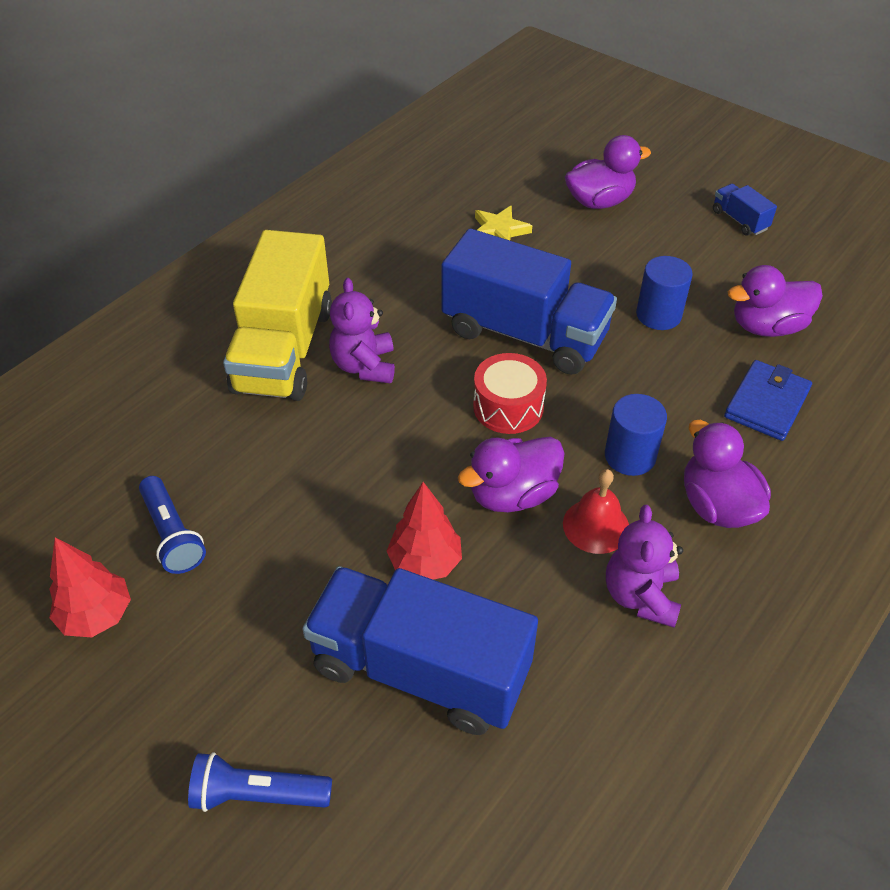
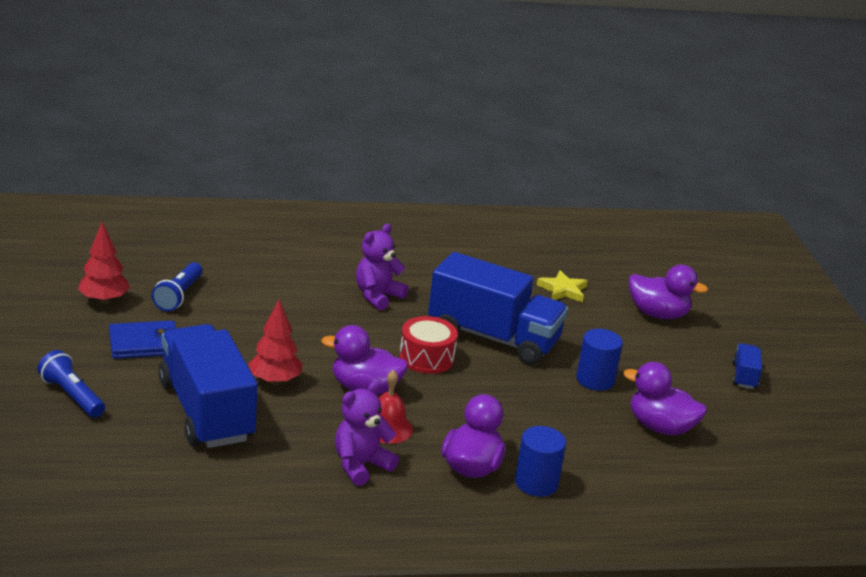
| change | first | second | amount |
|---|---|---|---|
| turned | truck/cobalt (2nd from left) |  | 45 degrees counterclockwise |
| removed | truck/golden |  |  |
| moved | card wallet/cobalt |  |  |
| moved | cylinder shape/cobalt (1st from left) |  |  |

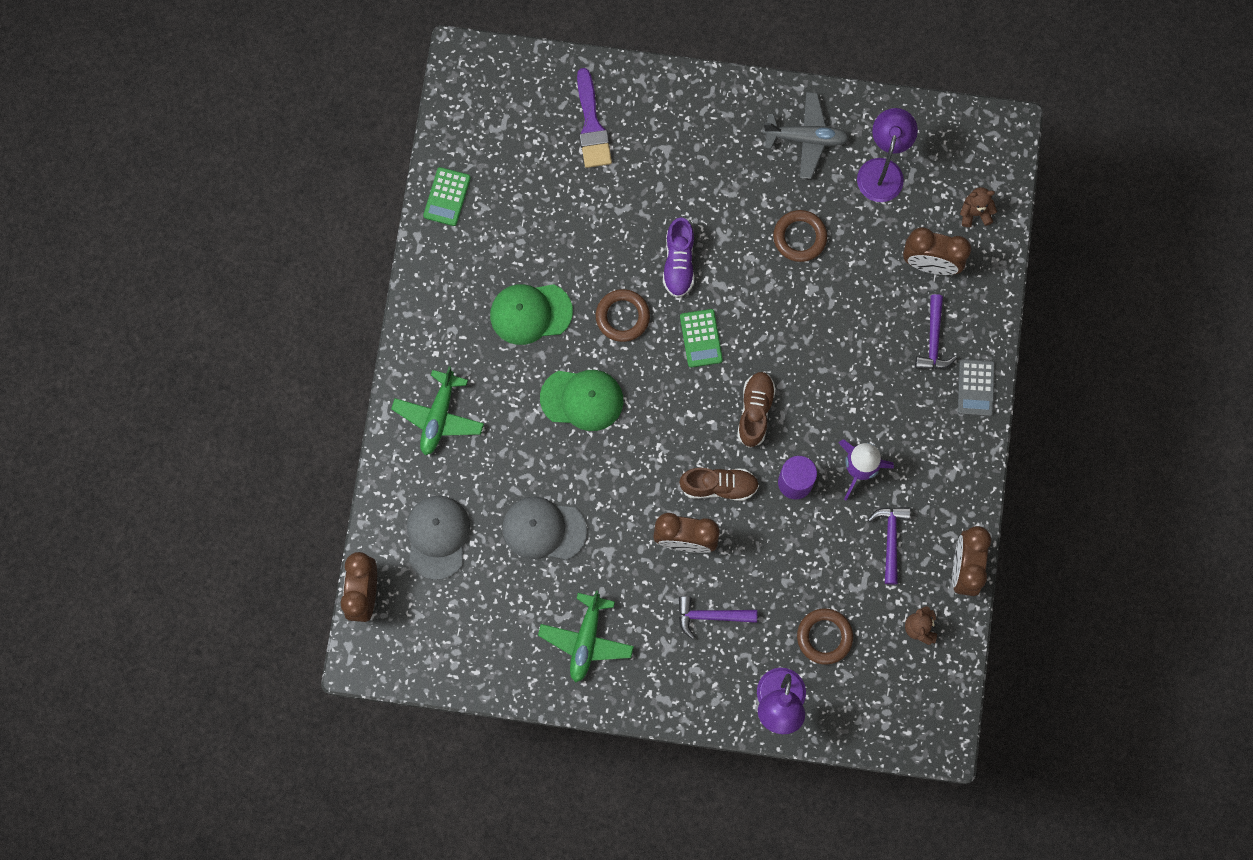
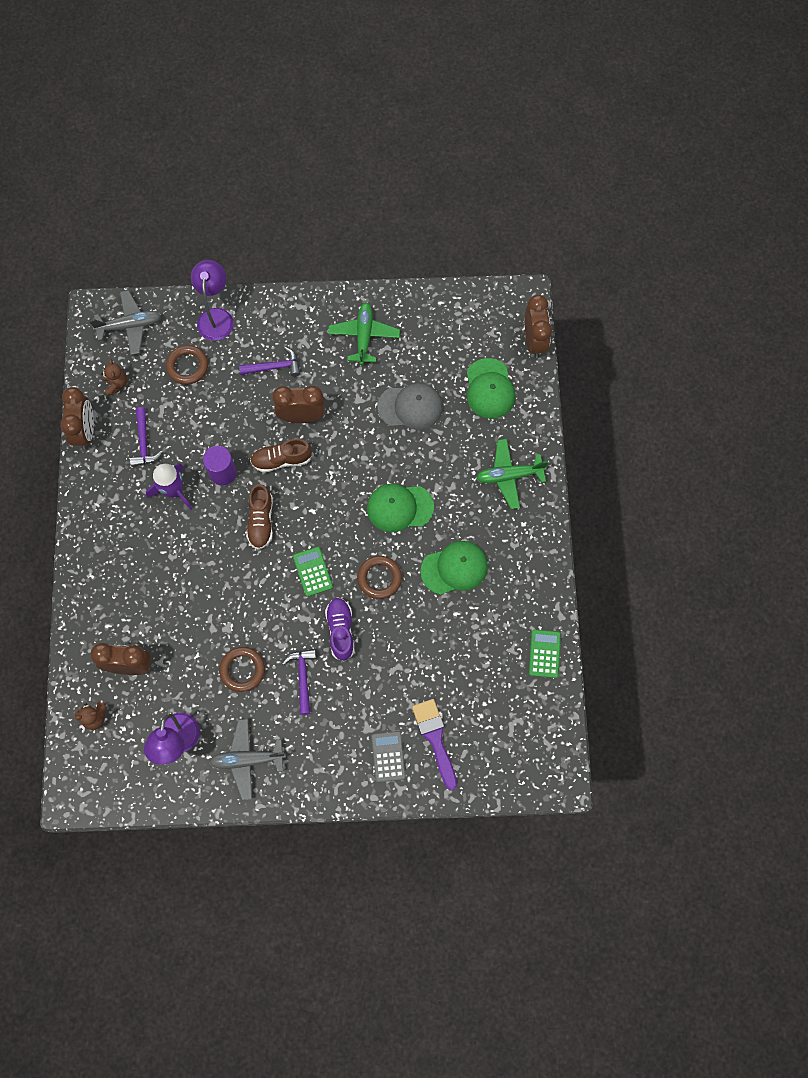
| change | first | second | amount |
|---|---|---|---|
| moved | claw hammer/violet (3rd from left) |  |  |
| moved | adding machine/gray |  |  |
| turned | toy plane/leaf-green (1st from left in the first image) | toy plane/leaf-green (2nd from left) | 105 degrees counterclockwise |
| recoloured | baseball cap/gray (1st from left) | baseball cap/leaf-green (3rd from left) |  |
| added |  | toy plane/gray (1st from left) |  |

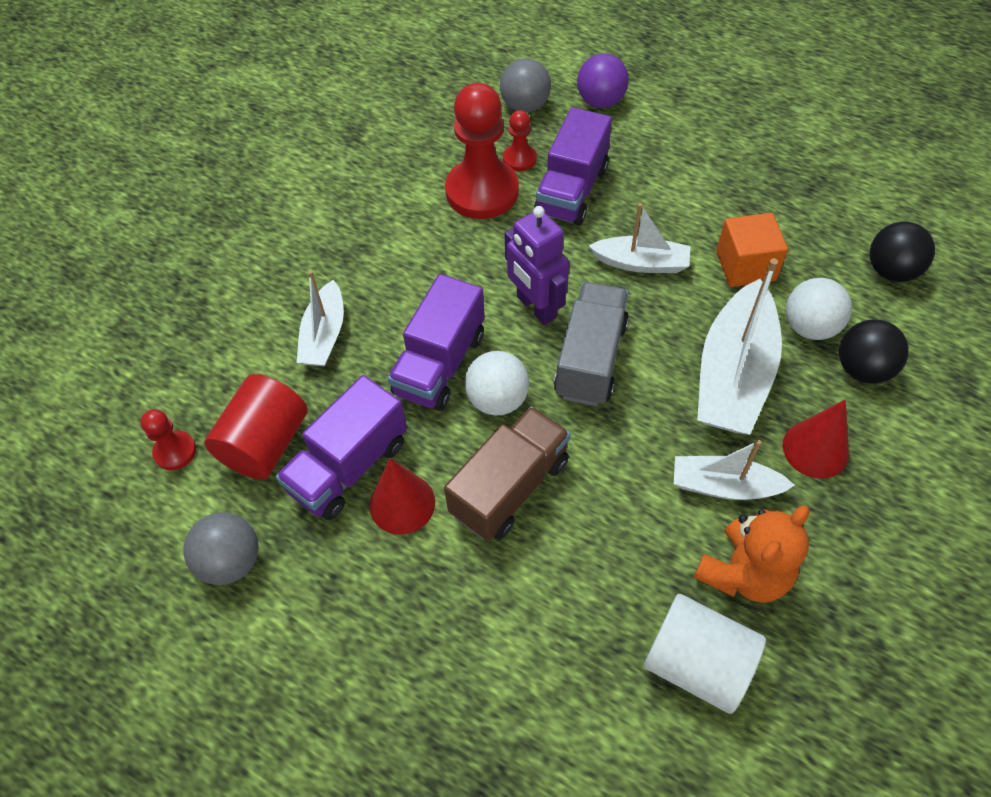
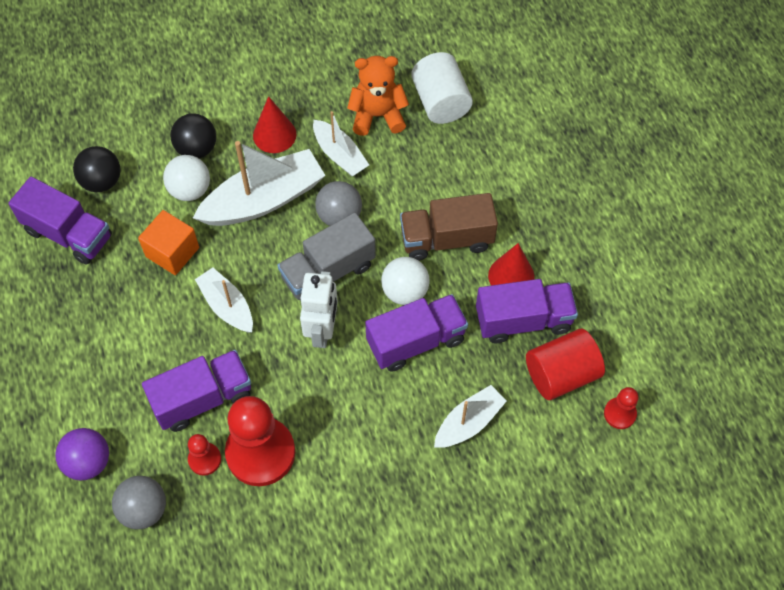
| change | first | second | amount |
|---|---|---|---|
| recoloured | toy robot/violet | toy robot/pure white |  |
| moved | play ball/gray (1st from left in the first image) | play ball/gray (2nd from left) |  |
| added |  | truck/violet (1st from left) |  |

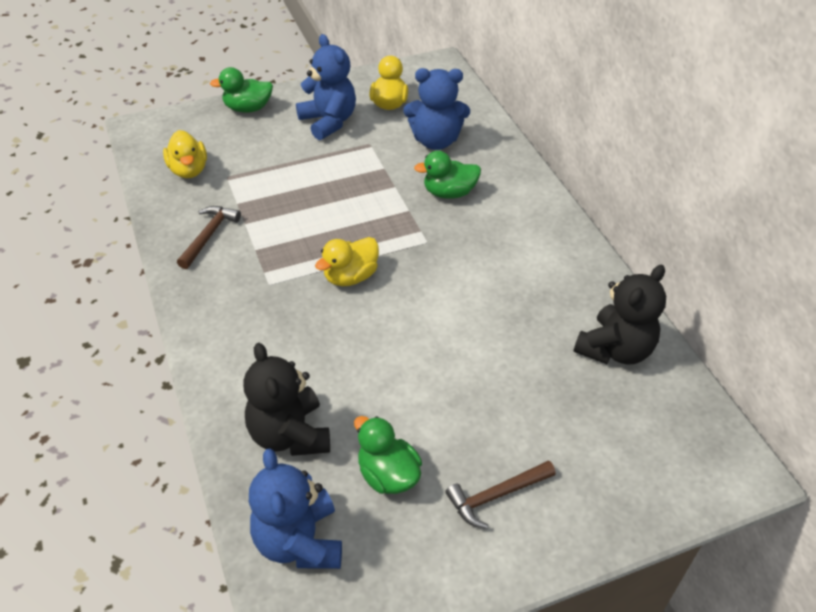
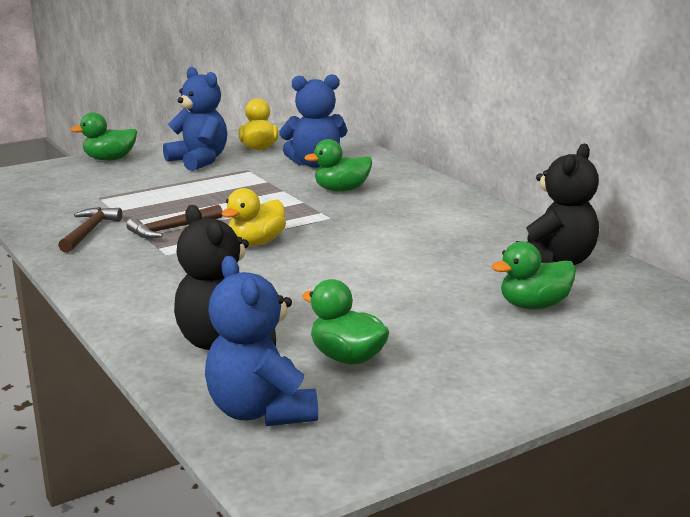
| change | first | second | amount |
|---|---|---|---|
| removed | duck/golden (1st from left) |  |  |
| moved | claw hammer/dark brown (2nd from left) |  |  |
| added |  | duck/leaf-green (4th from left) |  |

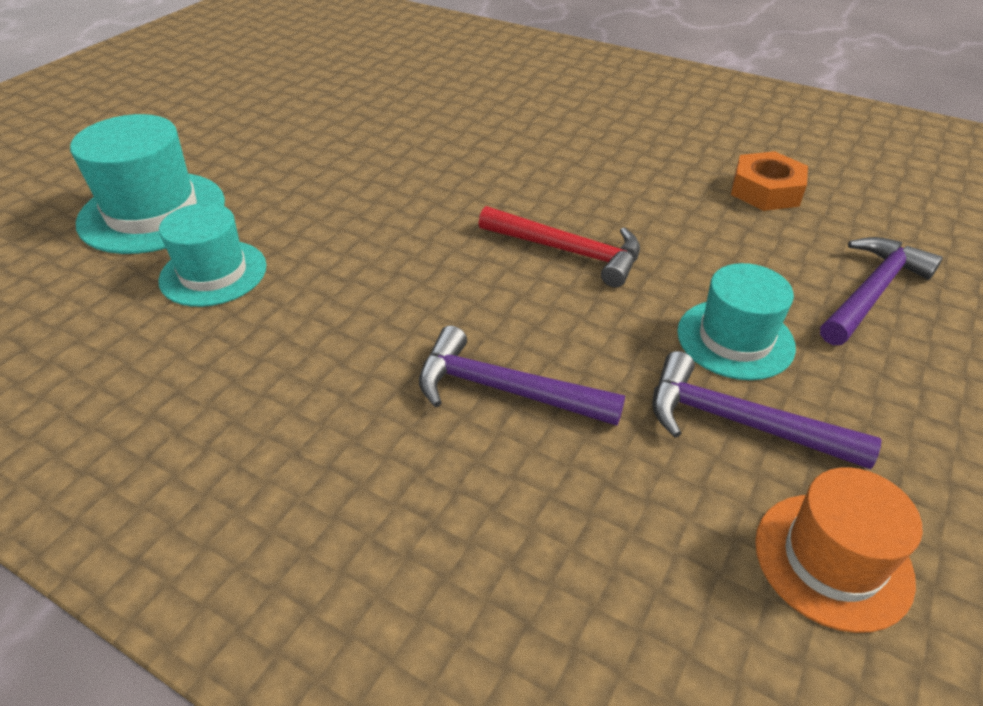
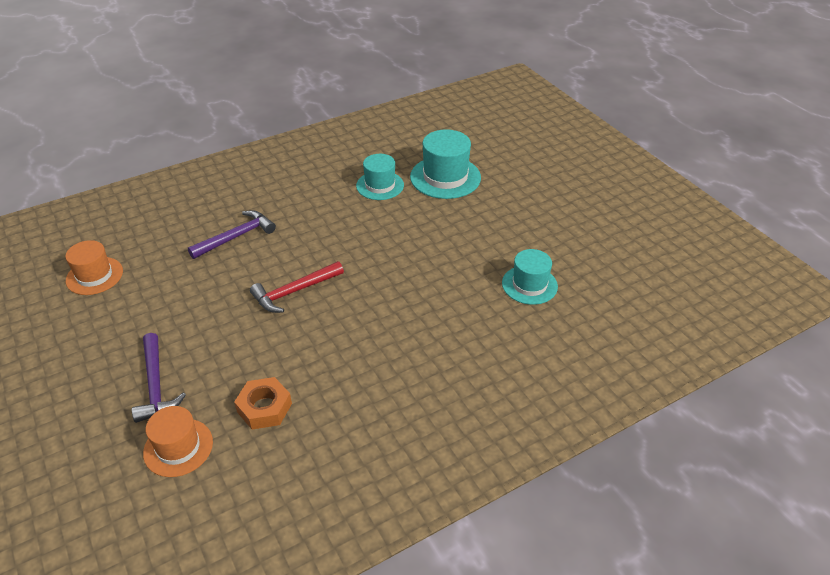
| change | first | second | amount |
|---|---|---|---|
| moved | top hat/teal (3rd from left) |  |  |
| removed | claw hammer/violet (2nd from left) |  |  |
| added |  | top hat/orange-coloured (2nd from left) |  |

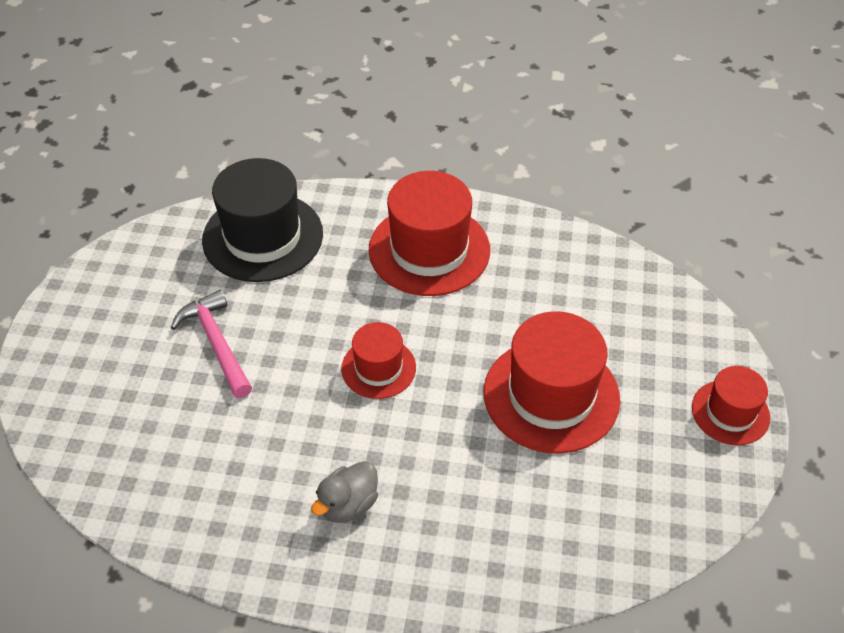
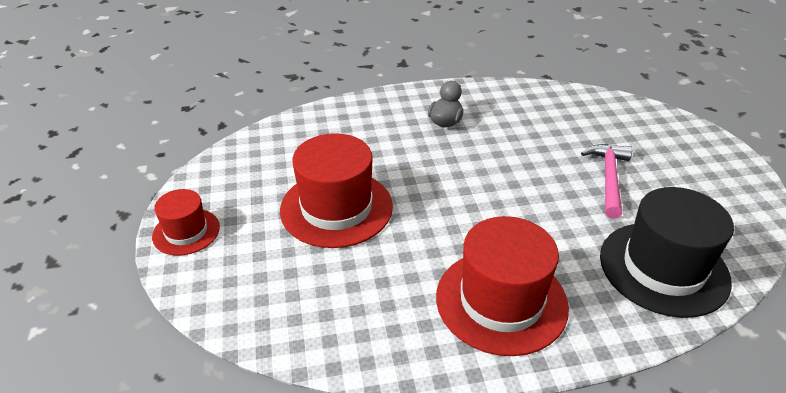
| change | first | second | amount |
|---|---|---|---|
| turned | claw hammer/pink |  | 120 degrees counterclockwise |
| removed | top hat/red (1st from left) |  |  |

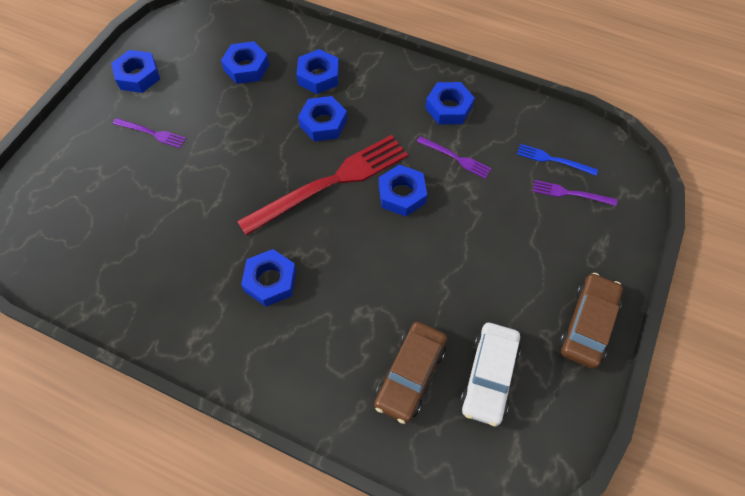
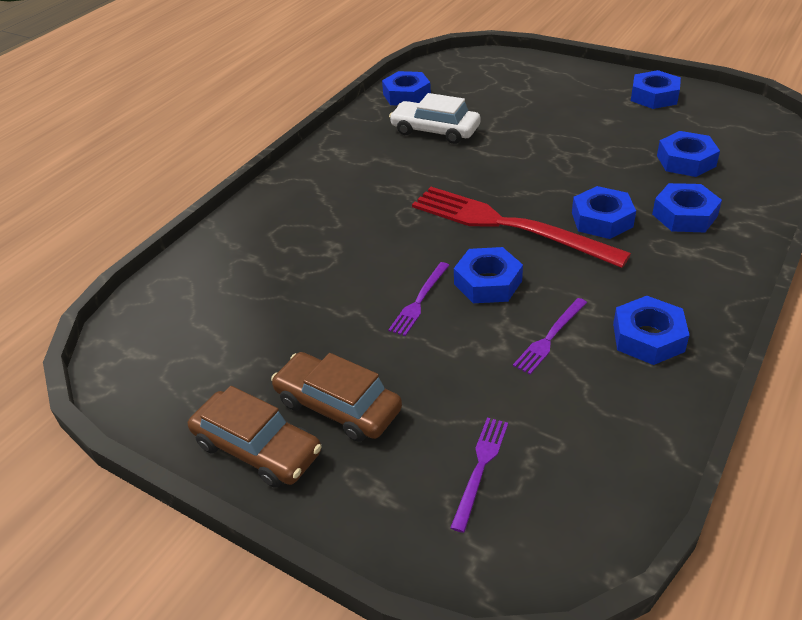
| change | first | second | amount |
|---|---|---|---|
| moved | dinner fork/violet (1st from left) |  |  |
| turned | dinner fork/red |  | 150 degrees clockwise |
| removed | dinner fork/cobalt |  |  |
| moved | nut/cobalt (3rd from left in the first image) | nut/cobalt (1st from left) |  |
| moved | automobile/dark brown (1st from left in the first image) | automobile/dark brown (2nd from left) |  |
| moved | automobile/pure white |  |  |

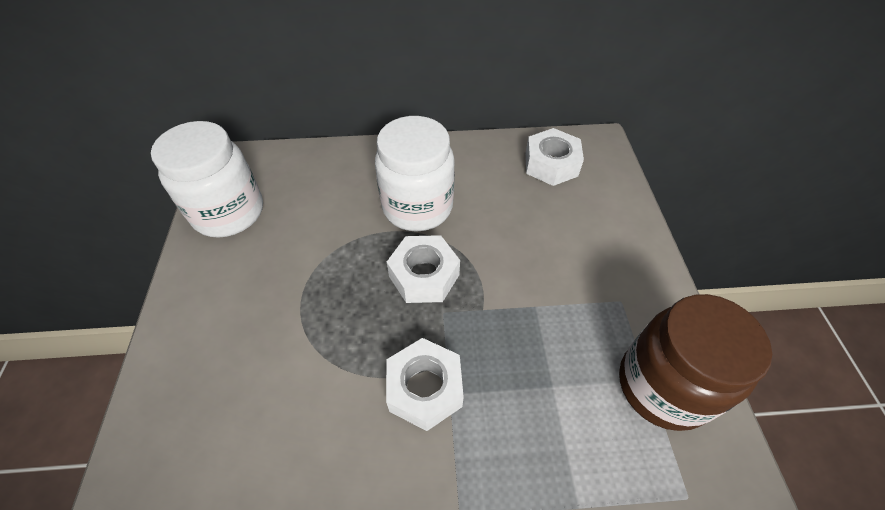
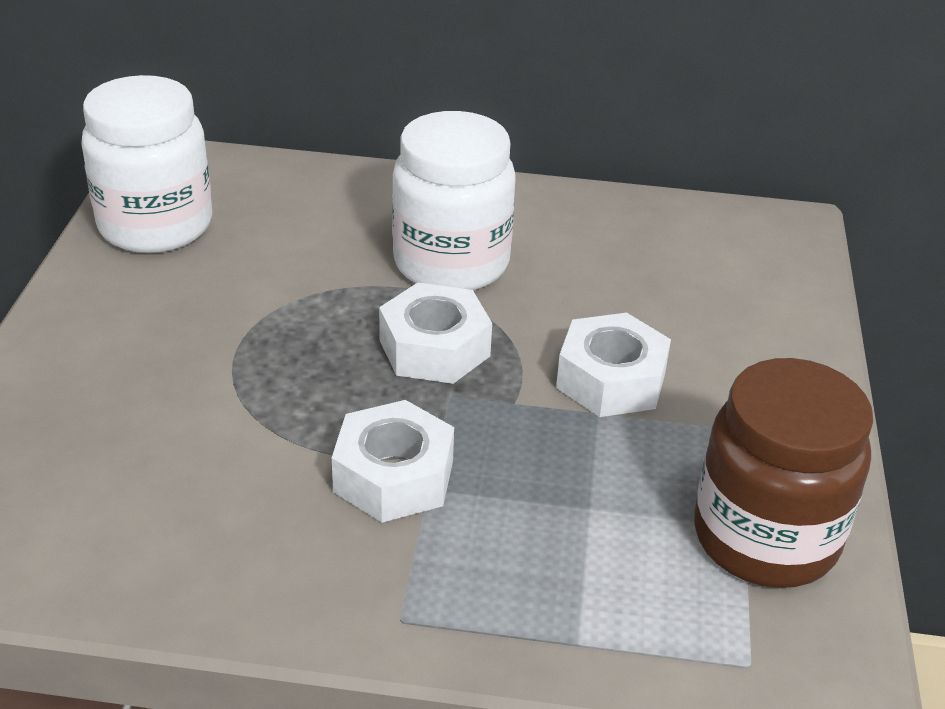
| change | first | second | amount |
|---|---|---|---|
| moved | nut/pure white (3rd from left) |  |  |

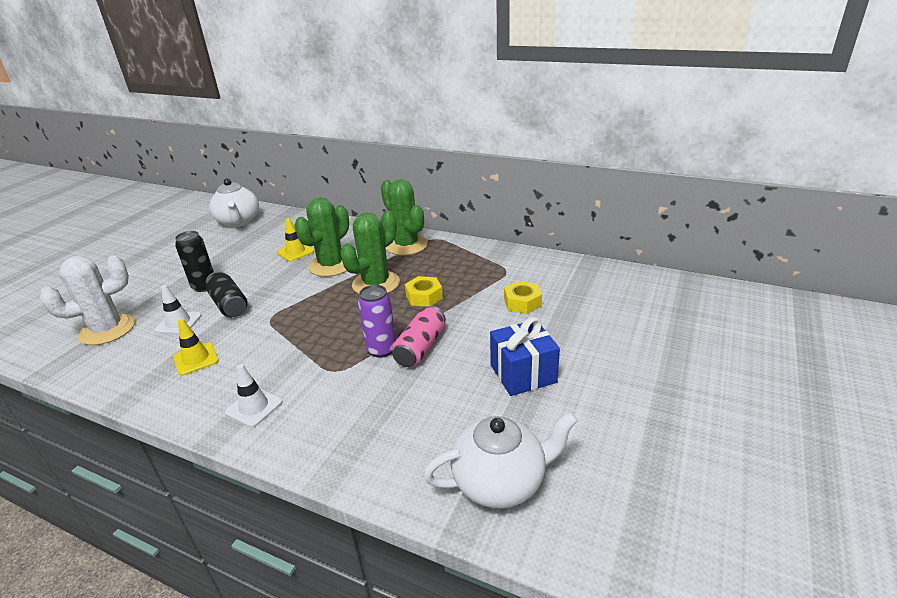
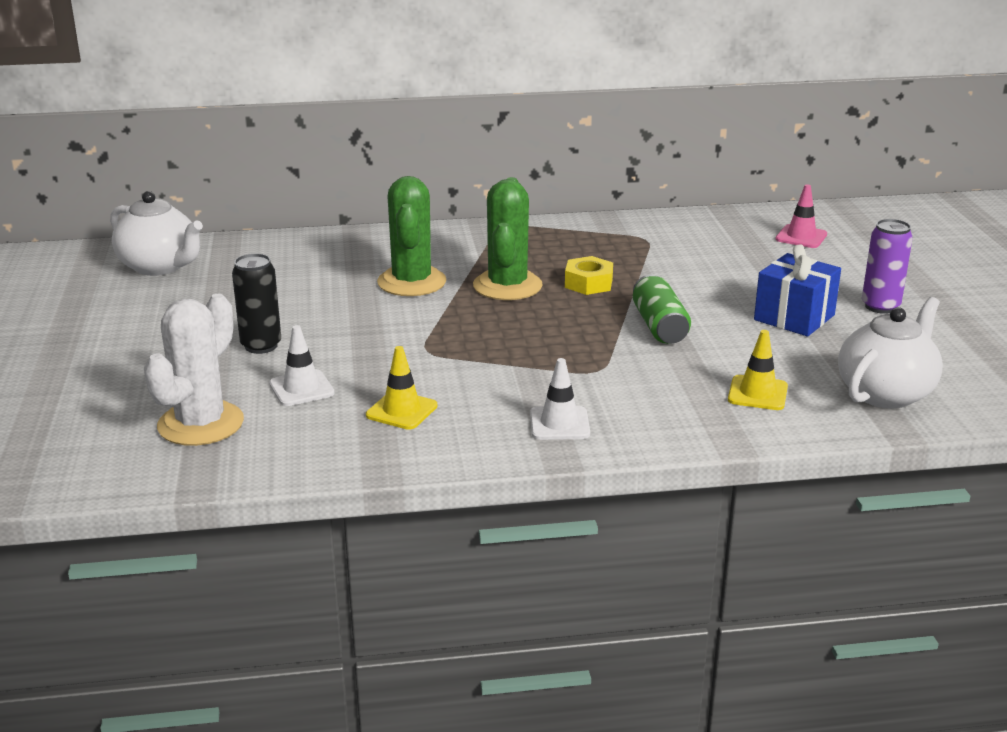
| change | first | second | amount |
|---|---|---|---|
| removed | prickly plant/leaf-green (3rd from left) |  |  |
| moved | road cone/golden (2nd from left) |  |  |
| removed | can/black (2nd from left) |  |  |
| removed | nut/golden (2nd from left) |  |  |
| moved | can/violet |  |  |
| recoloured | can/pink | can/leaf-green |  |
| added |  | road cone/pink |  |

